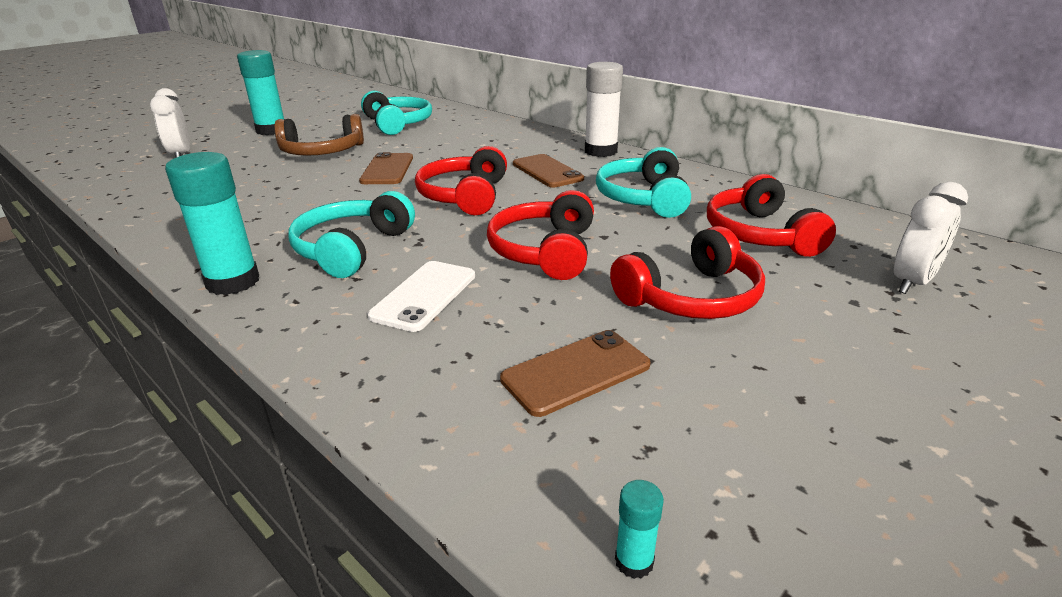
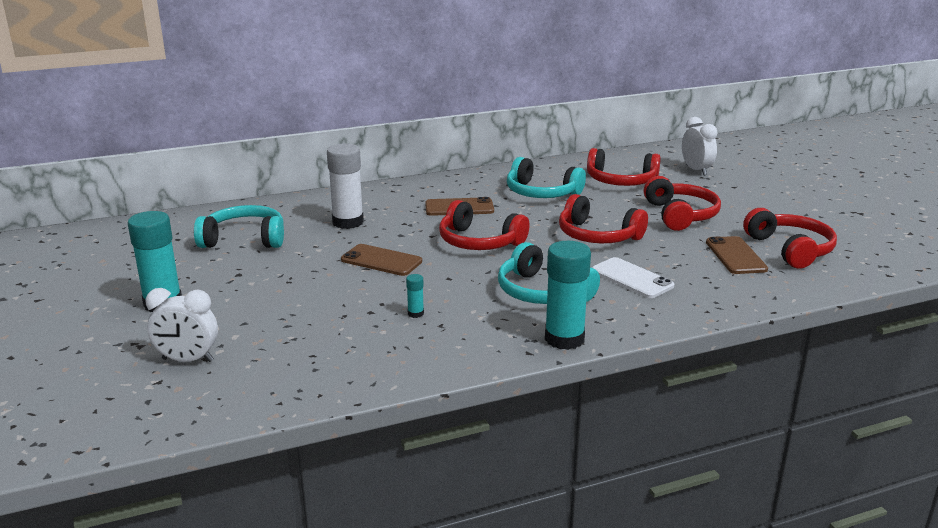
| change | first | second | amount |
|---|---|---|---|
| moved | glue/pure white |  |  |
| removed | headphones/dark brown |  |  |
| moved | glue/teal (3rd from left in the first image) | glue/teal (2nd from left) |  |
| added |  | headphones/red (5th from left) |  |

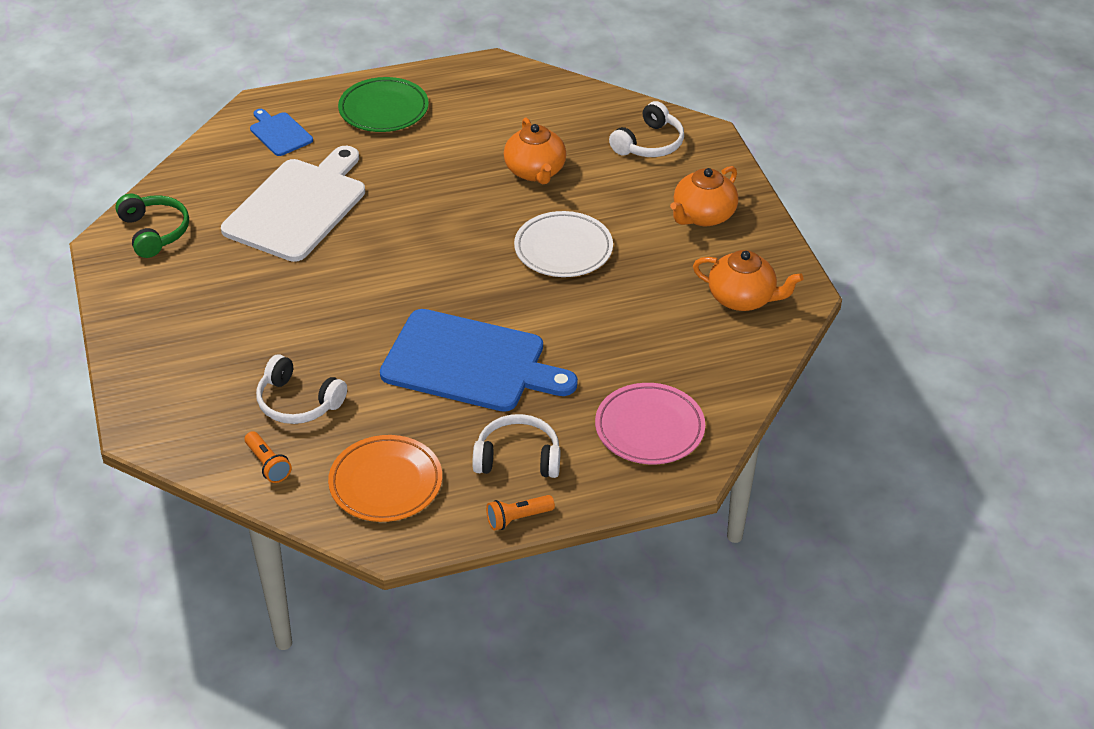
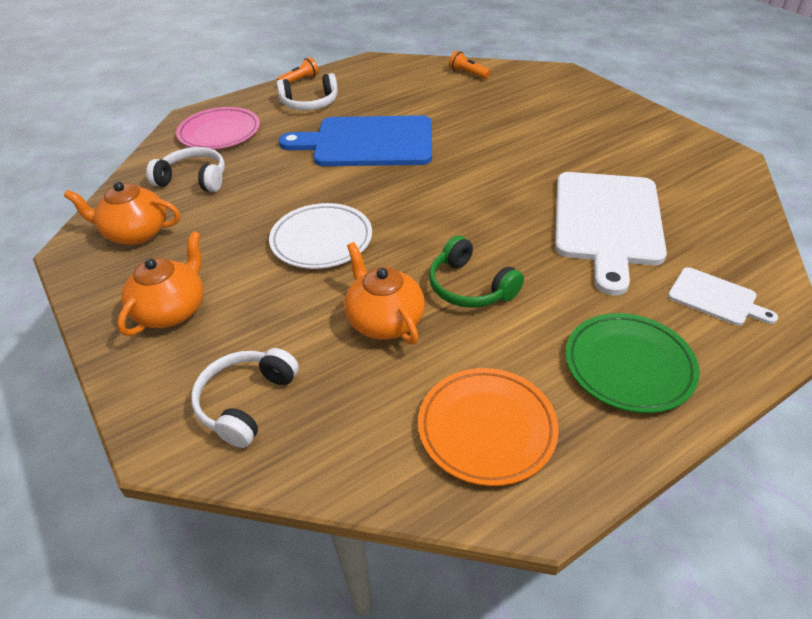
| change | first | second | amount |
|---|---|---|---|
| recoloured | chopping board/cobalt (1st from left) | chopping board/pure white (2nd from left) |  |
| moved | headphones/leaf-green |  |  |
| moved | headphones/pure white (1st from left) |  |  |
| moved | plate/orange-coloured |  |  |

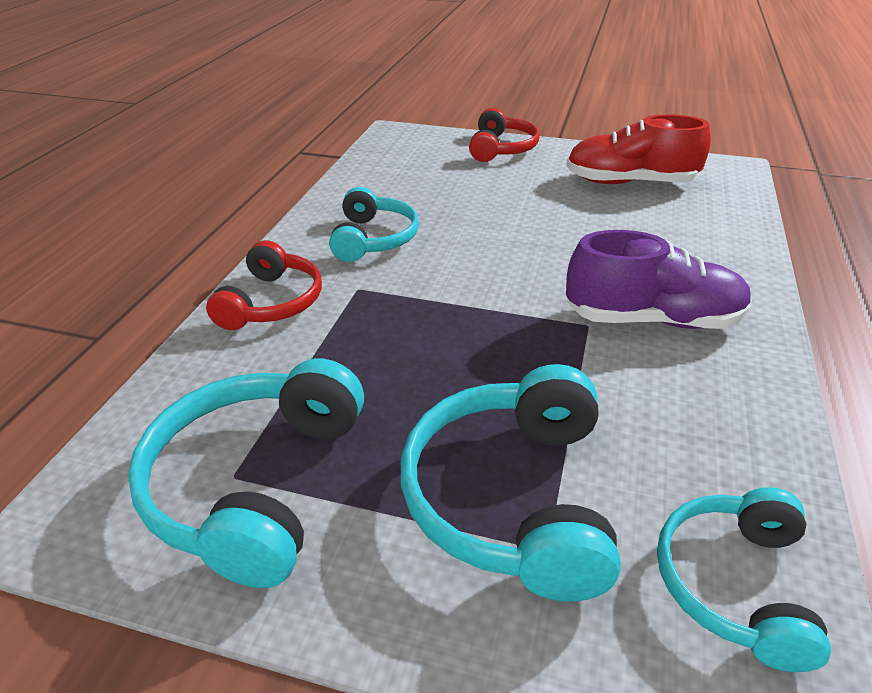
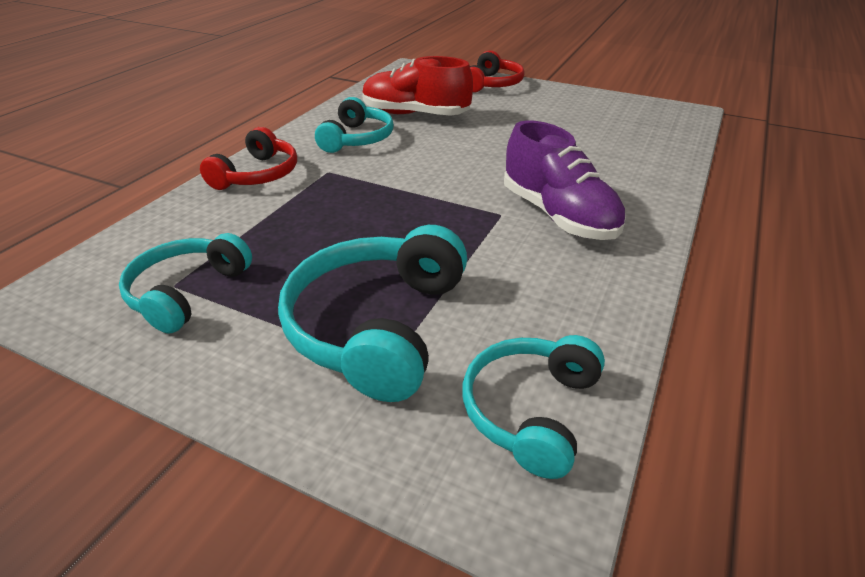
| change | first | second | amount |
|---|---|---|---|
| moved | shoe/red |  |  |
| turned | shoe/violet |  | 45 degrees clockwise |
| resized | headphones/teal (1st from left) |  | x0.65 |

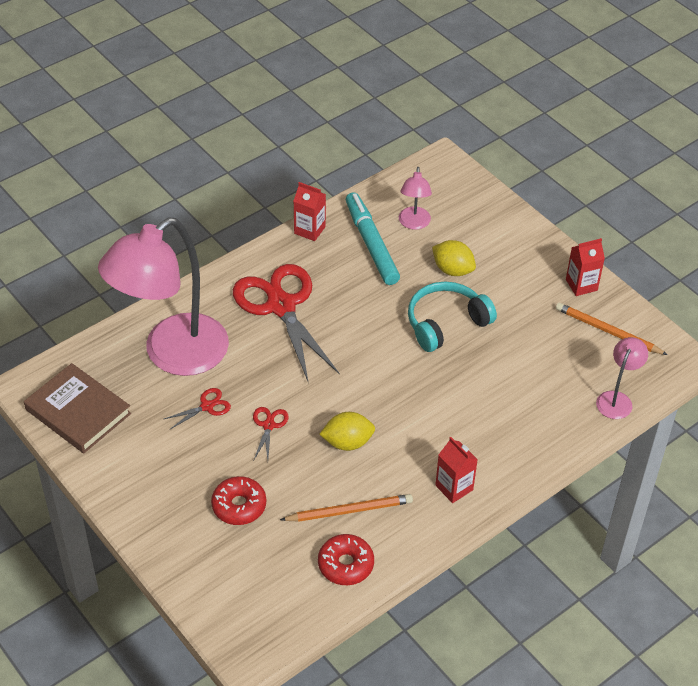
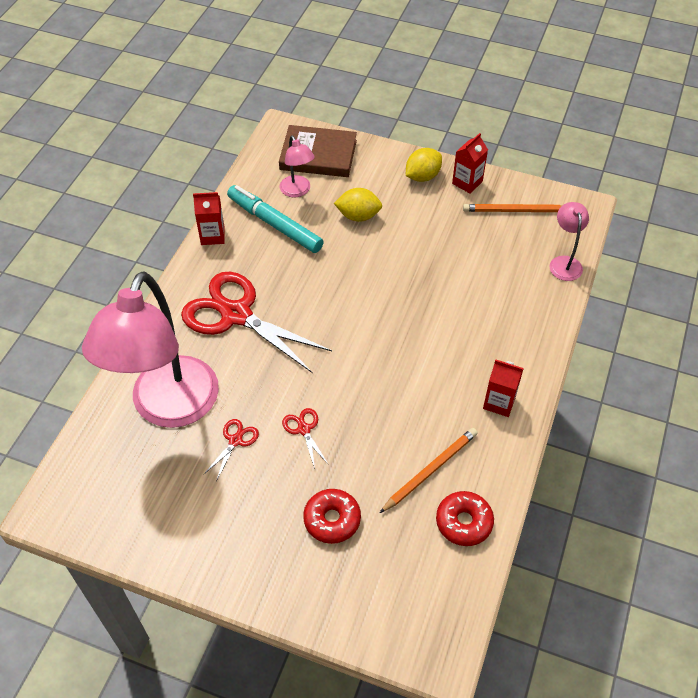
| change | first | second | amount |
|---|---|---|---|
| removed | headphones/teal |  |  |
| moved | hardcover/dark brown |  |  |
| moved | lemon/golden (1st from left in the first image) | lemon/golden (2nd from left) |  |

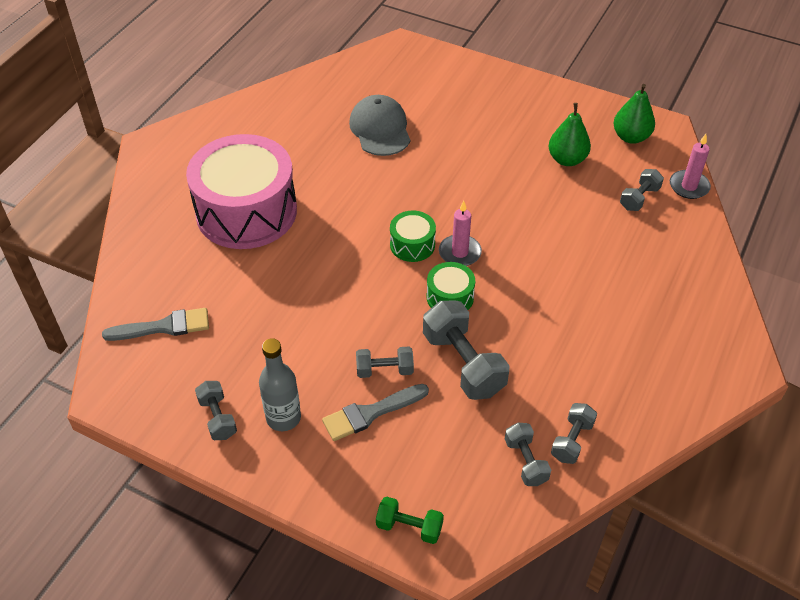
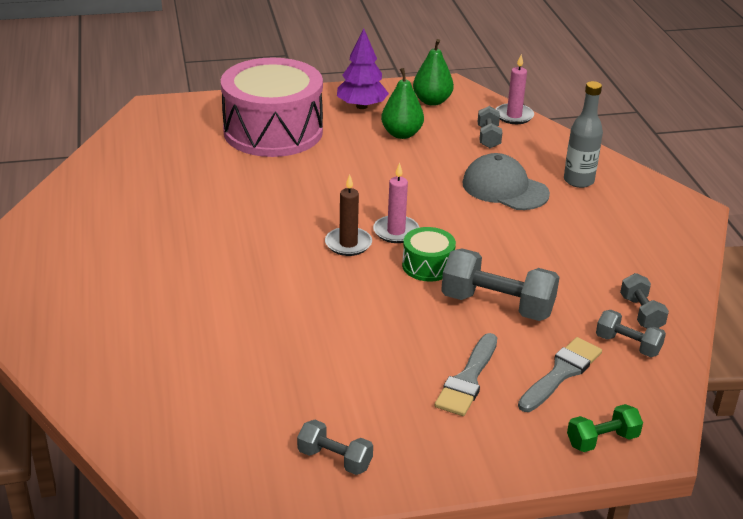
| change | first | second | amount |
|---|---|---|---|
| moved | baseball cap/gray |  |  |
| moved | snare drum/pink |  |  |
| replaced | snare drum/leaf-green (1st from left) | pillar candle/dark brown |  |
| moved | brush/gray (1st from left in the first image) | brush/gray (2nd from left) |  |
| moved | drink bottle/gray |  |  |
| removed | hand weight/gray (2nd from left) |  |  |
| added |  | tree/violet |  |

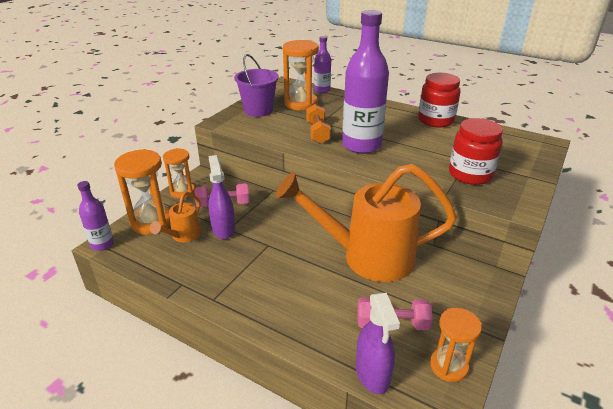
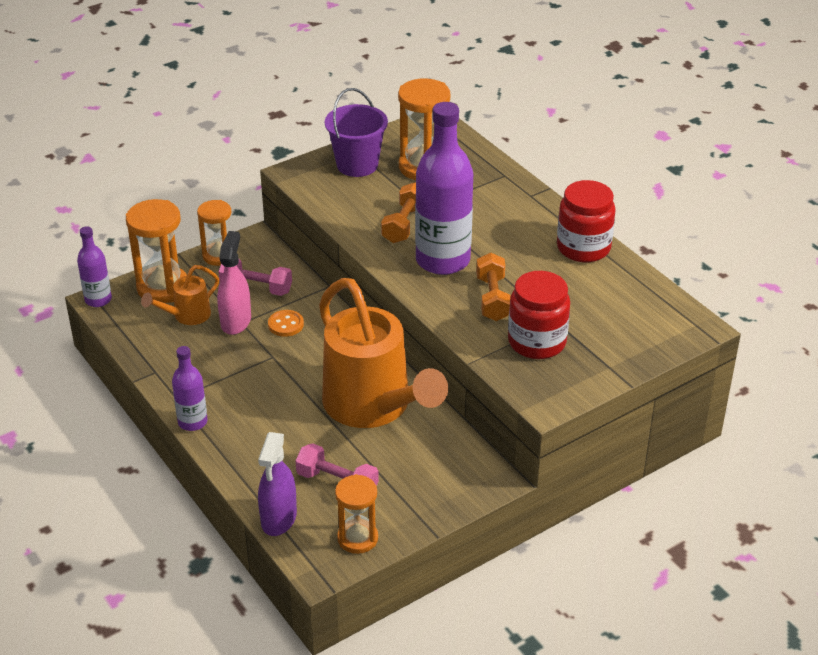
| change | first | second | amount |
|---|---|---|---|
| moved | drink bottle/violet (2nd from left) |  |  |
| recoloured | sprayer/violet (1st from left) | sprayer/pink |  |
| turned | watering pot/orange-coloured (2nd from left) |  | 150 degrees counterclockwise |
| added |  | hand weight/orange-coloured (2nd from left) |  |
| added |  | shirt button/orange-coloured |  |

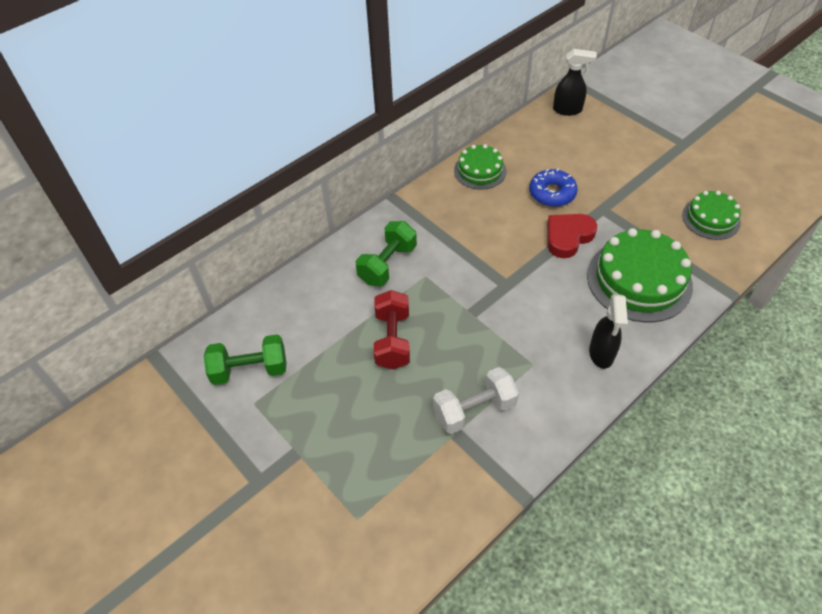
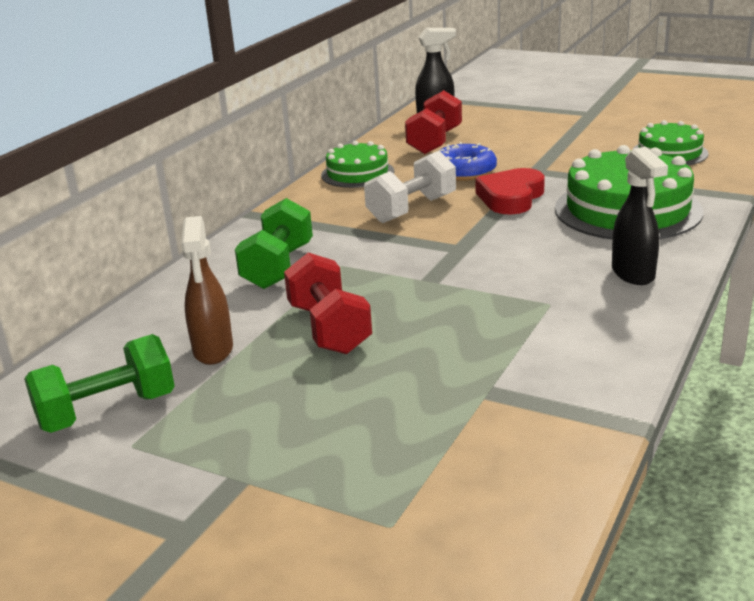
| change | first | second | amount |
|---|---|---|---|
| moved | hand weight/pure white |  |  |
| added |  | hand weight/red (2nd from left) |  |
| added |  | sprayer/dark brown |  |

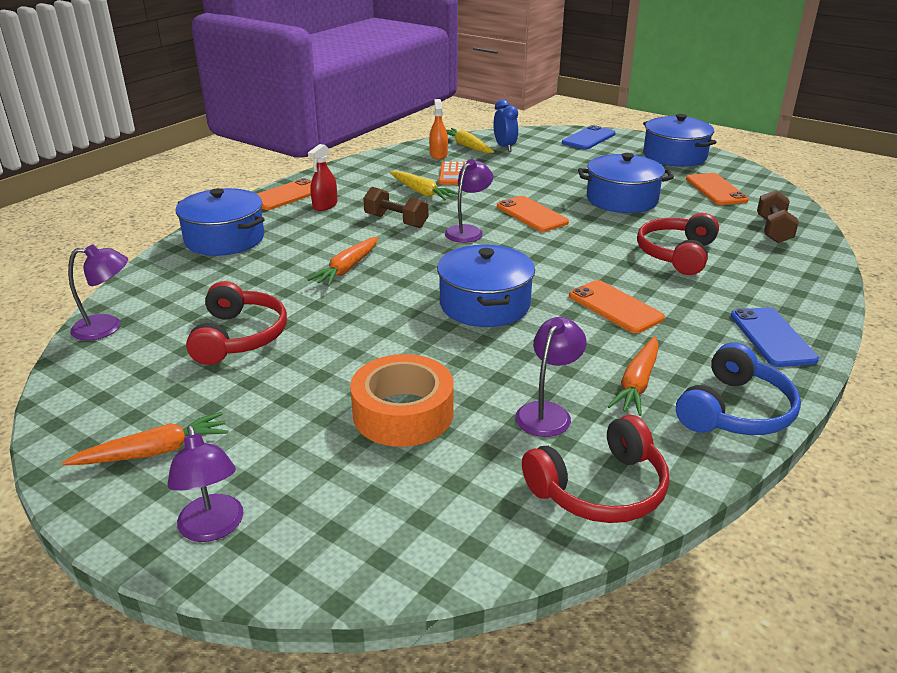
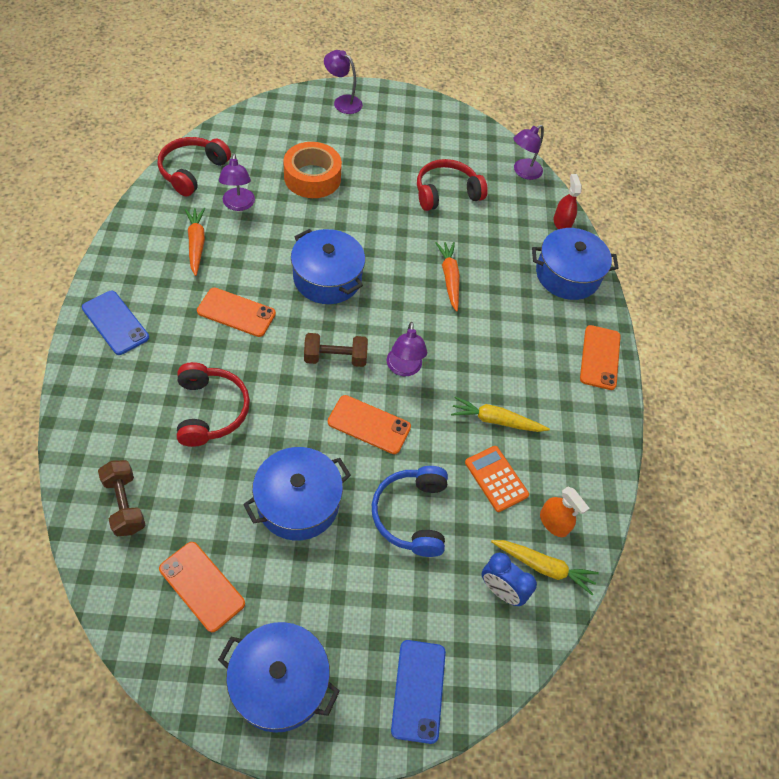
| change | first | second | amount |
|---|---|---|---|
| moved | sprayer/red |  |  |
| moved | hand weight/dark brown (1st from left in the first image) | hand weight/dark brown (2nd from left) |  |
| turned | headphones/red (1st from left in the first image) | headphones/red (3rd from left) | 105 degrees clockwise |
| moved | headphones/cobalt |  |  |
| removed | root vegetable/orange-coloured (1st from left) |  |  |

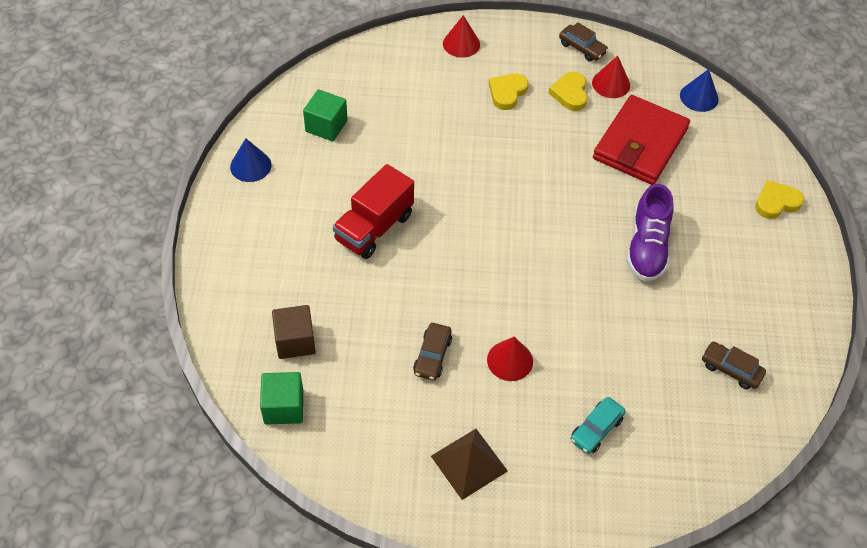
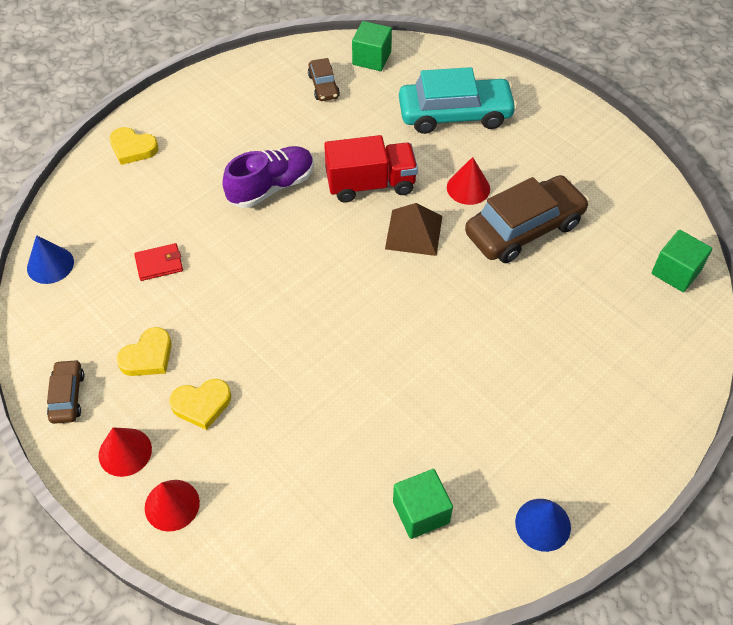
| change | first | second | amount |
|---|---|---|---|
| moved | cone shape/red (3rd from left in the first image) | cone shape/red (1st from left) |  |
| resized | card wallet/red |  | x0.42 |
| moved | truck/red |  |  |
| removed | solid cube/dark brown |  |  |
| resized | automobile/dark brown (1st from left in the first image) | automobile/dark brown (3rd from left) | x2.05 |
| resized | automobile/teal |  | x2.05 |
| moved | pyramid shape/dark brown |  |  |
| added |  | solid cube/leaf-green (1st from left) |  |

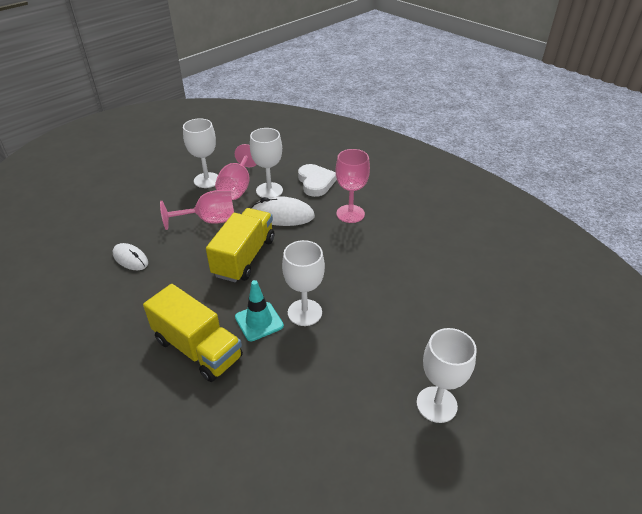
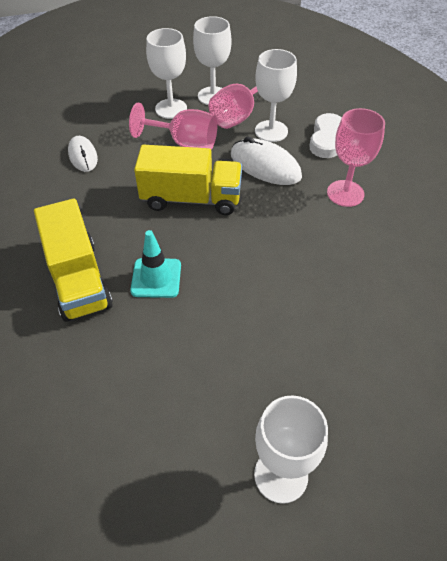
| change | first | second | amount |
|---|---|---|---|
| turned | truck/golden (2nd from left) |  | 45 degrees clockwise |
| moved | goblet/pure white (3rd from left in the first image) | goblet/pure white (1st from left) |  |

